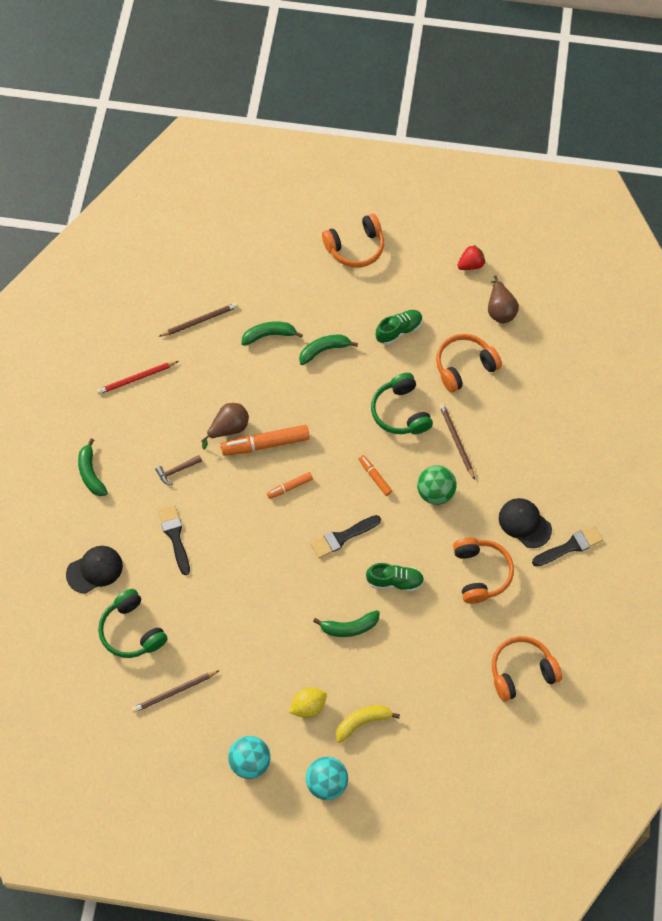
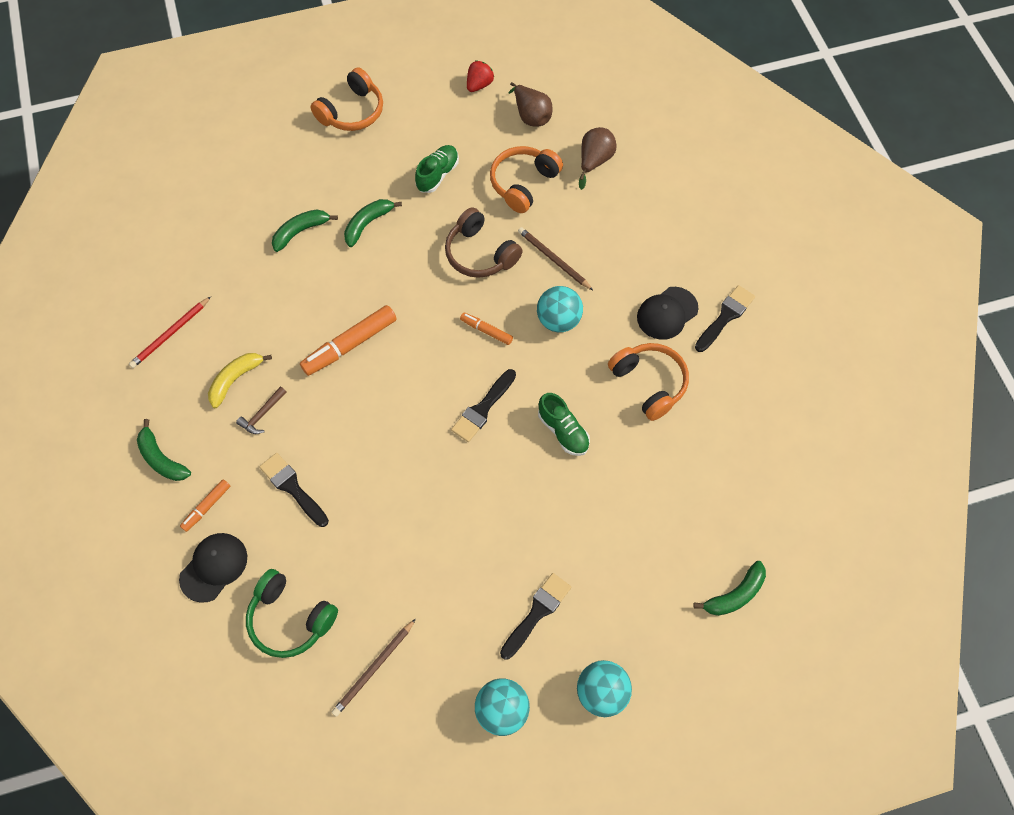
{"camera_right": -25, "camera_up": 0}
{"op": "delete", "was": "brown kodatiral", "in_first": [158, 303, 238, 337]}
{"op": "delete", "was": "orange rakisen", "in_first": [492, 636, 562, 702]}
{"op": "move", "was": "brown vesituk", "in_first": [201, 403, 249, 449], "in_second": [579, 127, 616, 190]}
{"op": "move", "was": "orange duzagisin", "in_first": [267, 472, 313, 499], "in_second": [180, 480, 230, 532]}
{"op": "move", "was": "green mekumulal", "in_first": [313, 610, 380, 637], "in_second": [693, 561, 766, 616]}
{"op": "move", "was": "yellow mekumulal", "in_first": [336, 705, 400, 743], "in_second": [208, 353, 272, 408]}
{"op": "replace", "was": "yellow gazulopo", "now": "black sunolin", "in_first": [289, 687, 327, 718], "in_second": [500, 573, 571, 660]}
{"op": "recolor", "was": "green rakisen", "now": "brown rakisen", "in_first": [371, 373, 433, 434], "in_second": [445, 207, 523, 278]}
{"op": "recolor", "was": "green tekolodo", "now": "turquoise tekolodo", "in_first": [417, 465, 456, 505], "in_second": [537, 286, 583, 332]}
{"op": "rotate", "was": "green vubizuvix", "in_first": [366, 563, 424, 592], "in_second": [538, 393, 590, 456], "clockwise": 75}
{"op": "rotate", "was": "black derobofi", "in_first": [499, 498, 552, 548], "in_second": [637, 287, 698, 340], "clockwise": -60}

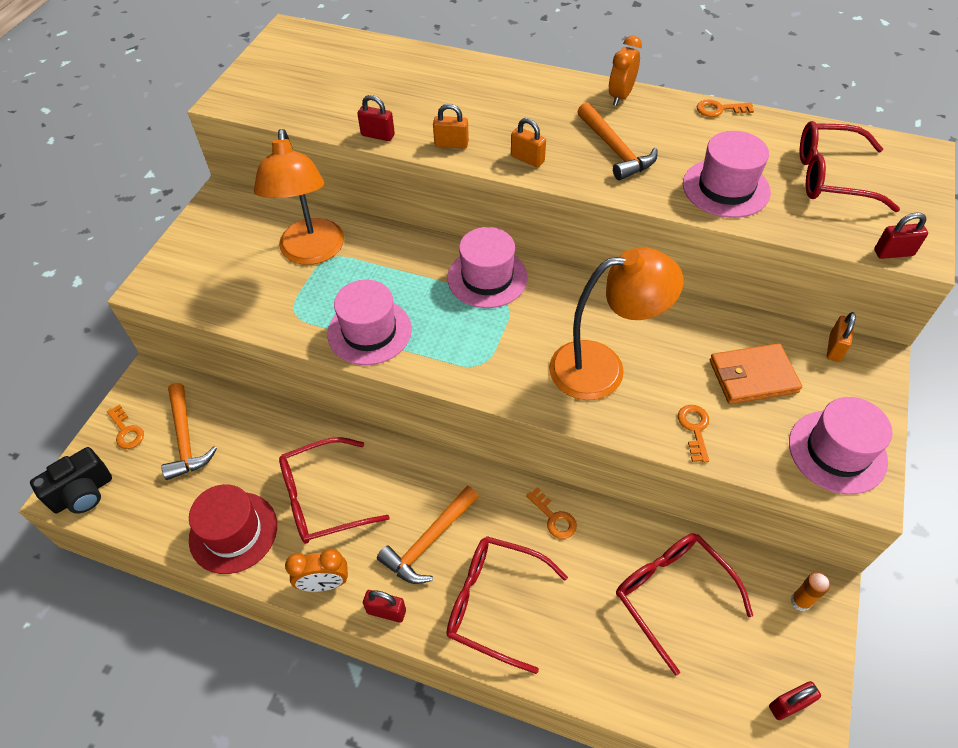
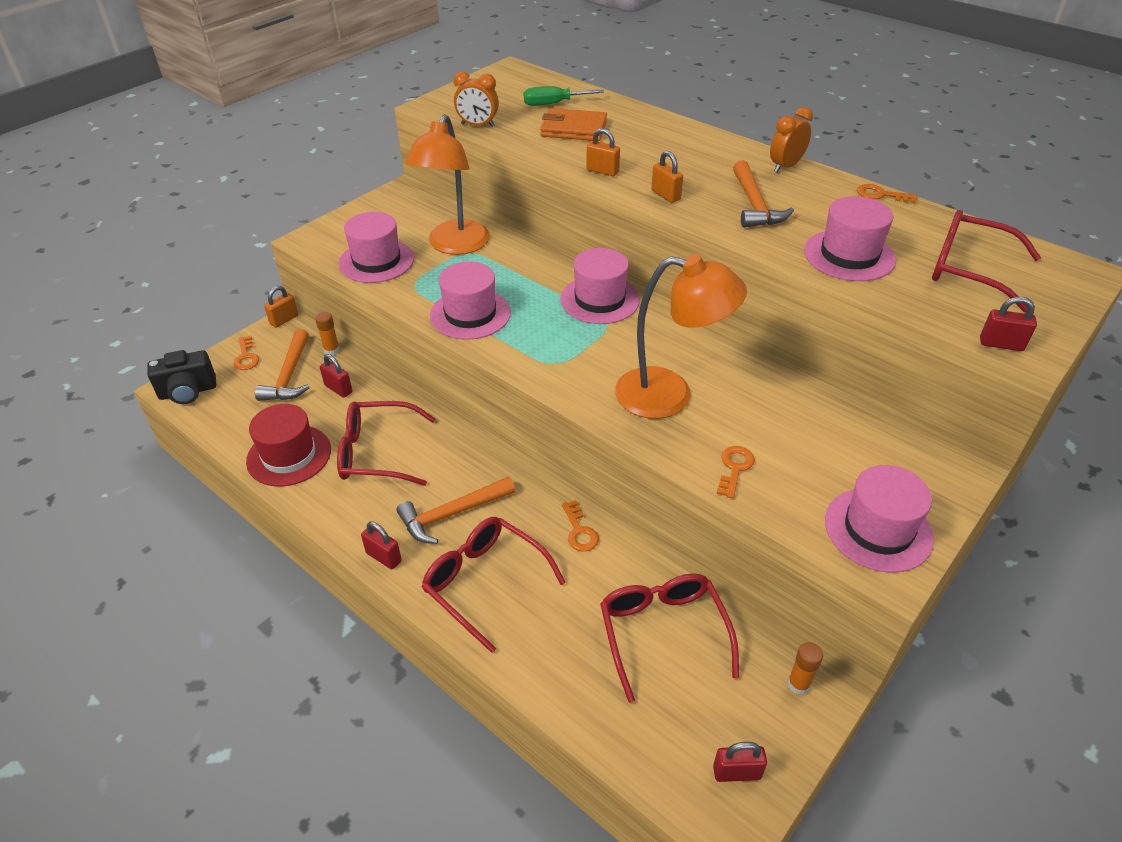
{"camera_right": 20, "camera_up": -10}
{"op": "insert", "now": "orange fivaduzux", "in_second": [315, 312, 340, 355]}
{"op": "insert", "now": "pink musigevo", "in_second": [339, 212, 414, 283]}
{"op": "insert", "now": "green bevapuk", "in_second": [524, 86, 604, 106]}
{"op": "move", "was": "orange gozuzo", "in_first": [285, 548, 348, 592], "in_second": [454, 72, 499, 127]}
{"op": "move", "was": "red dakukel", "in_first": [357, 95, 395, 141], "in_second": [320, 354, 352, 398]}
{"op": "move", "was": "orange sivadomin", "in_first": [710, 343, 802, 404], "in_second": [540, 108, 607, 141]}
{"op": "move", "was": "orange dakukel", "in_first": [827, 312, 856, 362], "in_second": [264, 286, 298, 328]}

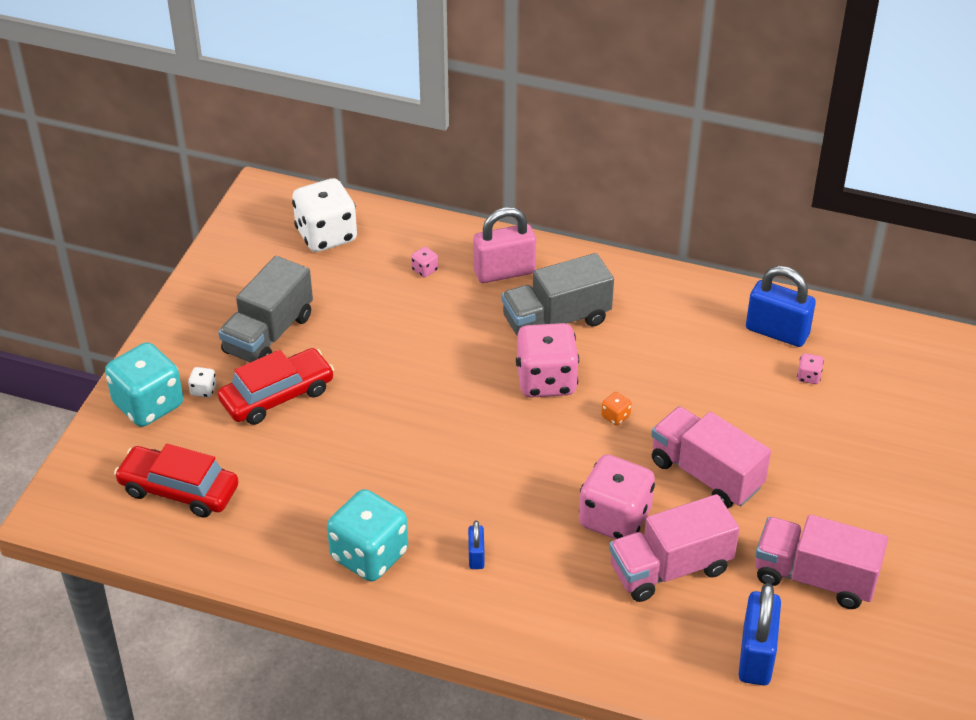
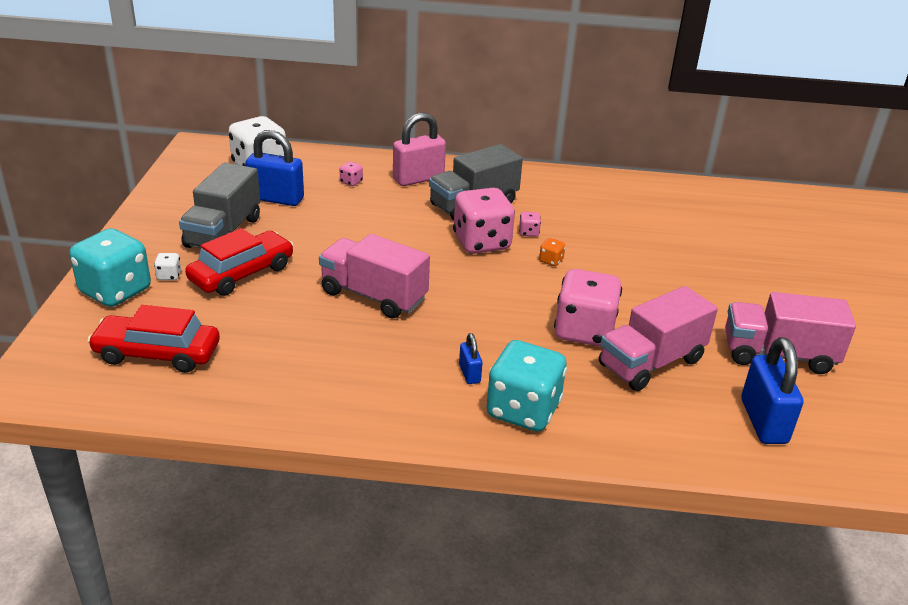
{"camera_right": -15, "camera_up": -10}
{"op": "move", "was": "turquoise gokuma", "in_first": [327, 489, 408, 581], "in_second": [486, 340, 567, 431]}
{"op": "move", "was": "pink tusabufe", "in_first": [651, 406, 771, 509], "in_second": [319, 234, 430, 319]}
{"op": "move", "was": "blue dakukel", "in_first": [746, 266, 816, 347], "in_second": [245, 130, 304, 206]}
{"op": "move", "was": "pink gokuma", "in_first": [797, 353, 824, 384], "in_second": [519, 212, 541, 237]}

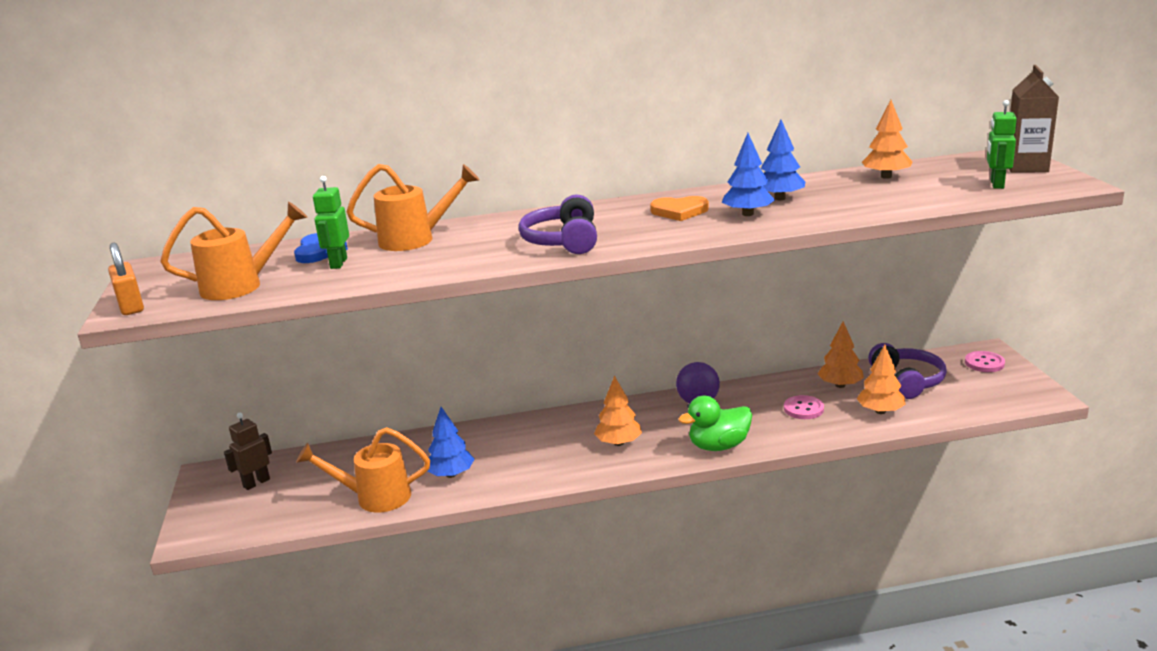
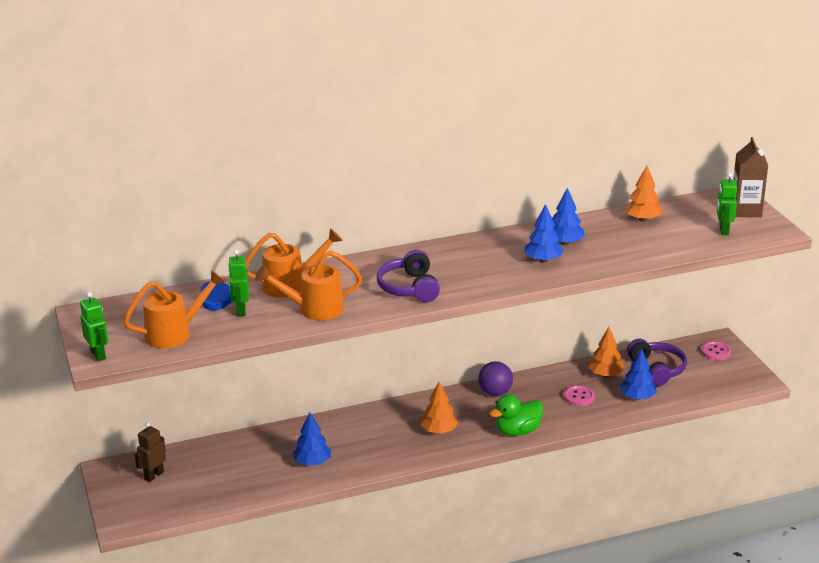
{"camera_right": -10, "camera_up": 5}
{"op": "delete", "was": "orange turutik", "in_first": [650, 196, 709, 221]}
{"op": "move", "was": "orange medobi", "in_first": [296, 427, 430, 513], "in_second": [255, 251, 363, 320]}
{"op": "replace", "was": "orange dakukel", "now": "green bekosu", "in_first": [108, 243, 144, 315], "in_second": [80, 292, 108, 361]}
{"op": "recolor", "was": "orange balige", "now": "blue balige", "in_first": [856, 345, 906, 414], "in_second": [620, 349, 657, 400]}

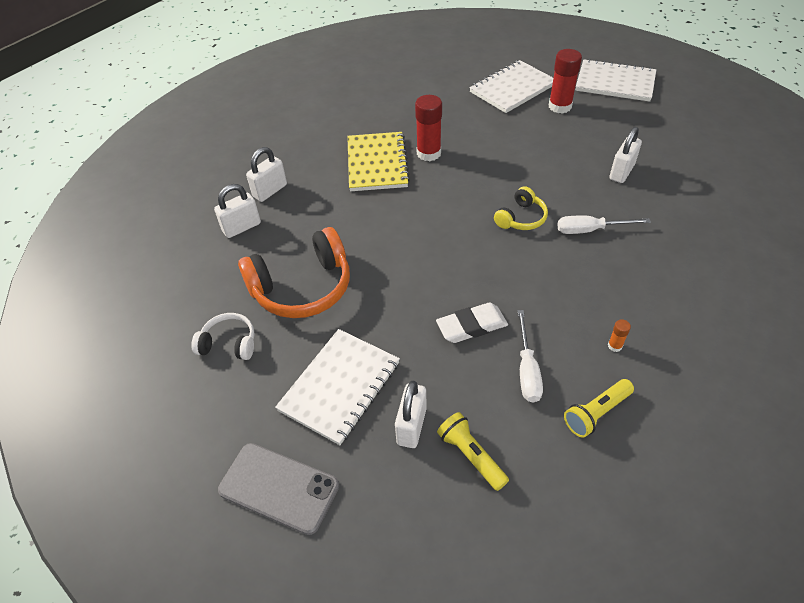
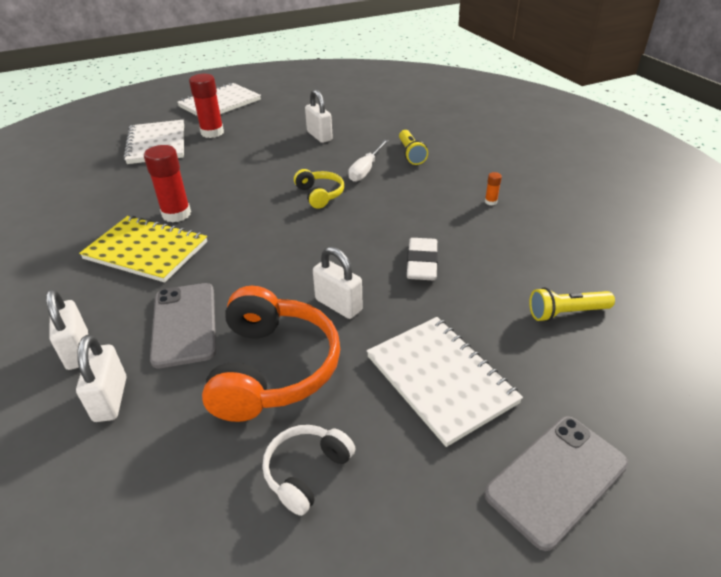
{"camera_right": -65, "camera_up": -10}
{"op": "delete", "was": "white bevapuk", "in_first": [517, 310, 543, 402]}
{"op": "insert", "now": "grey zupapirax", "in_second": [150, 283, 216, 368]}
{"op": "move", "was": "white dakukel", "in_first": [395, 381, 427, 448], "in_second": [313, 247, 363, 319]}
{"op": "move", "was": "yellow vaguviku", "in_first": [564, 379, 634, 438], "in_second": [399, 130, 428, 165]}

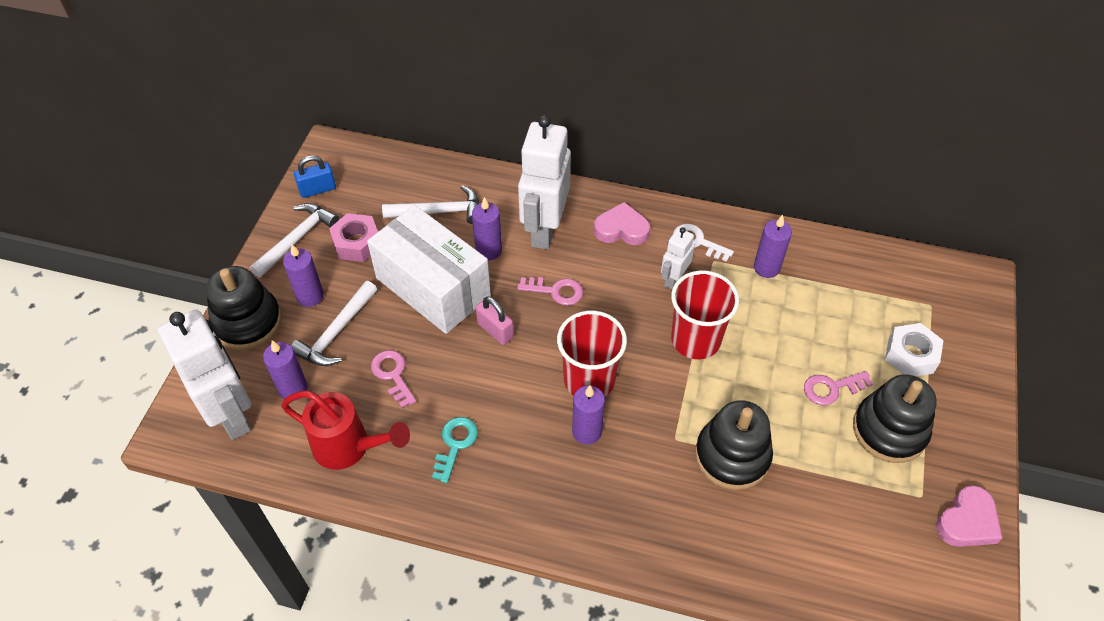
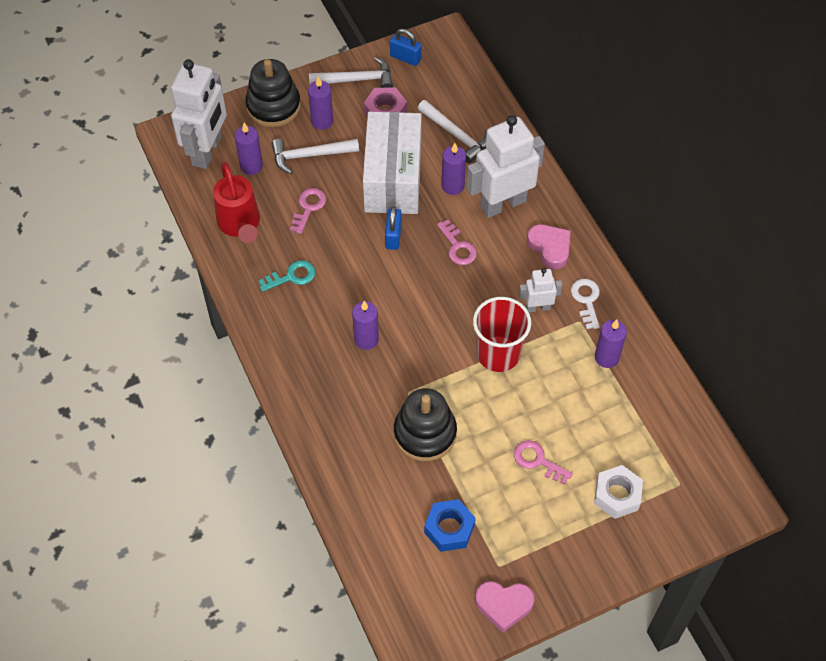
{"camera_right": 50, "camera_up": 5}
{"op": "delete", "was": "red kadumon", "in_first": [557, 311, 627, 397]}
{"op": "delete", "was": "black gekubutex", "in_first": [853, 374, 937, 463]}
{"op": "insert", "now": "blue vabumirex", "in_second": [424, 499, 476, 552]}
{"op": "recolor", "was": "pink dakukel", "now": "blue dakukel", "in_first": [476, 296, 514, 345], "in_second": [385, 206, 402, 250]}

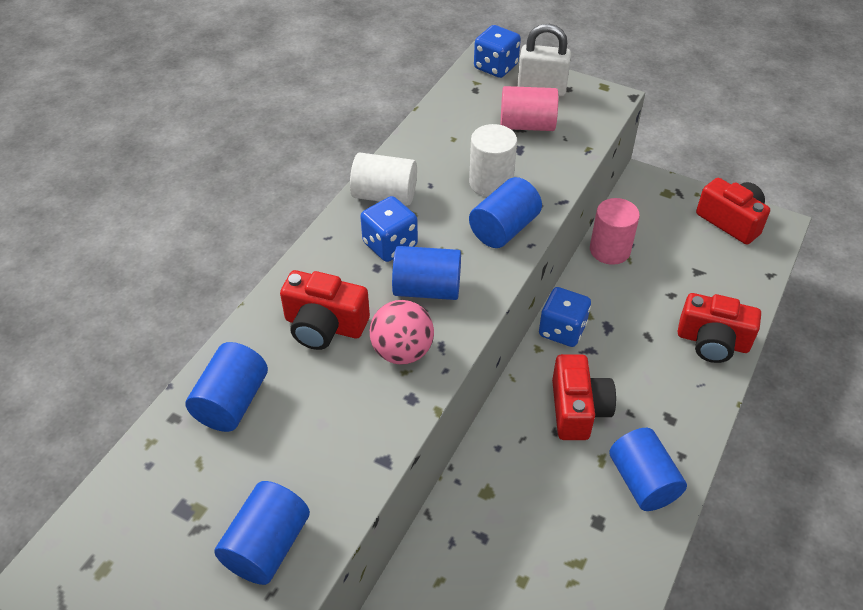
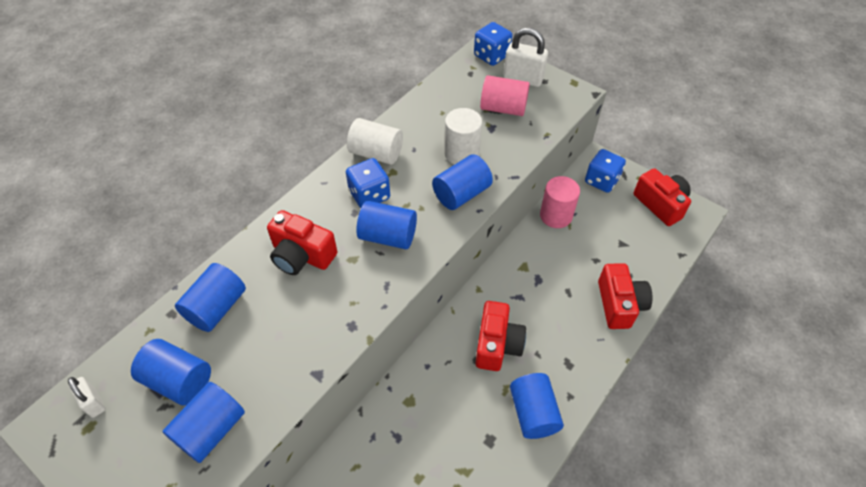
{"camera_right": 10, "camera_up": 5}
{"op": "delete", "was": "pink tekolodo", "in_first": [370, 300, 434, 365]}
{"op": "insert", "now": "white dakukel", "in_second": [68, 377, 105, 418]}
{"op": "insert", "now": "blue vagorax", "in_second": [131, 339, 211, 405]}
{"op": "move", "was": "blue gokuma", "in_first": [539, 287, 591, 347], "in_second": [585, 149, 626, 193]}
{"op": "rotate", "was": "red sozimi", "in_first": [678, 293, 761, 363], "in_second": [598, 263, 653, 329], "clockwise": -120}

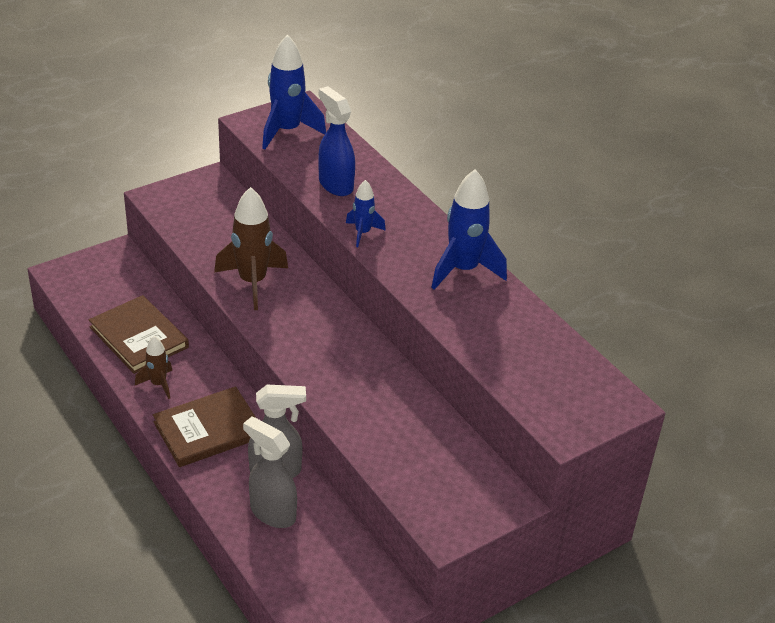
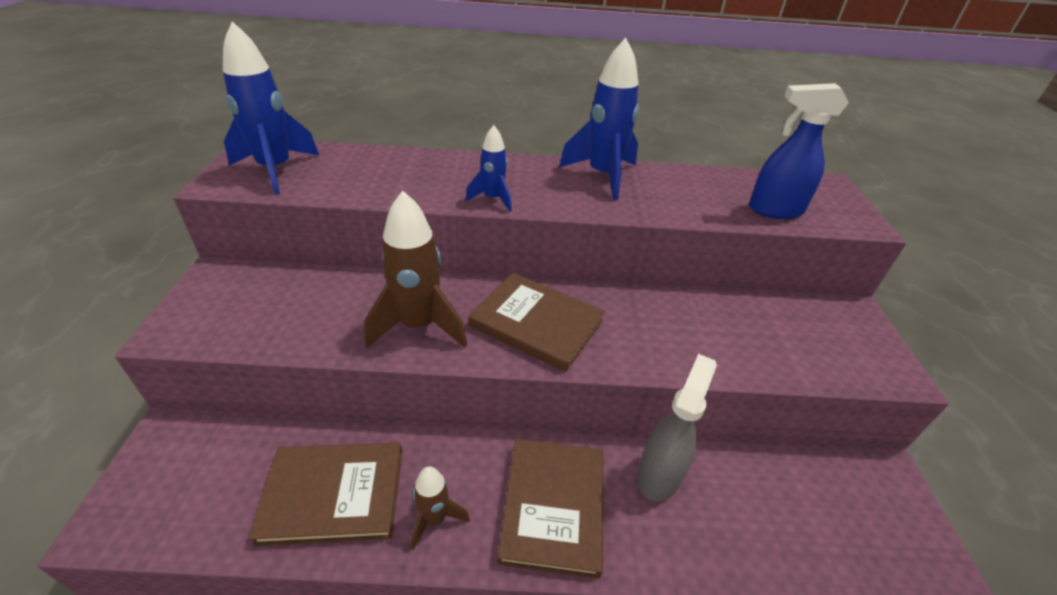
{"camera_right": -55, "camera_up": 0}
{"op": "delete", "was": "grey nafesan", "in_first": [243, 416, 297, 528]}
{"op": "insert", "now": "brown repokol", "in_second": [469, 273, 605, 372]}
{"op": "move", "was": "blue nafesan", "in_first": [318, 86, 355, 196], "in_second": [749, 83, 849, 219]}

